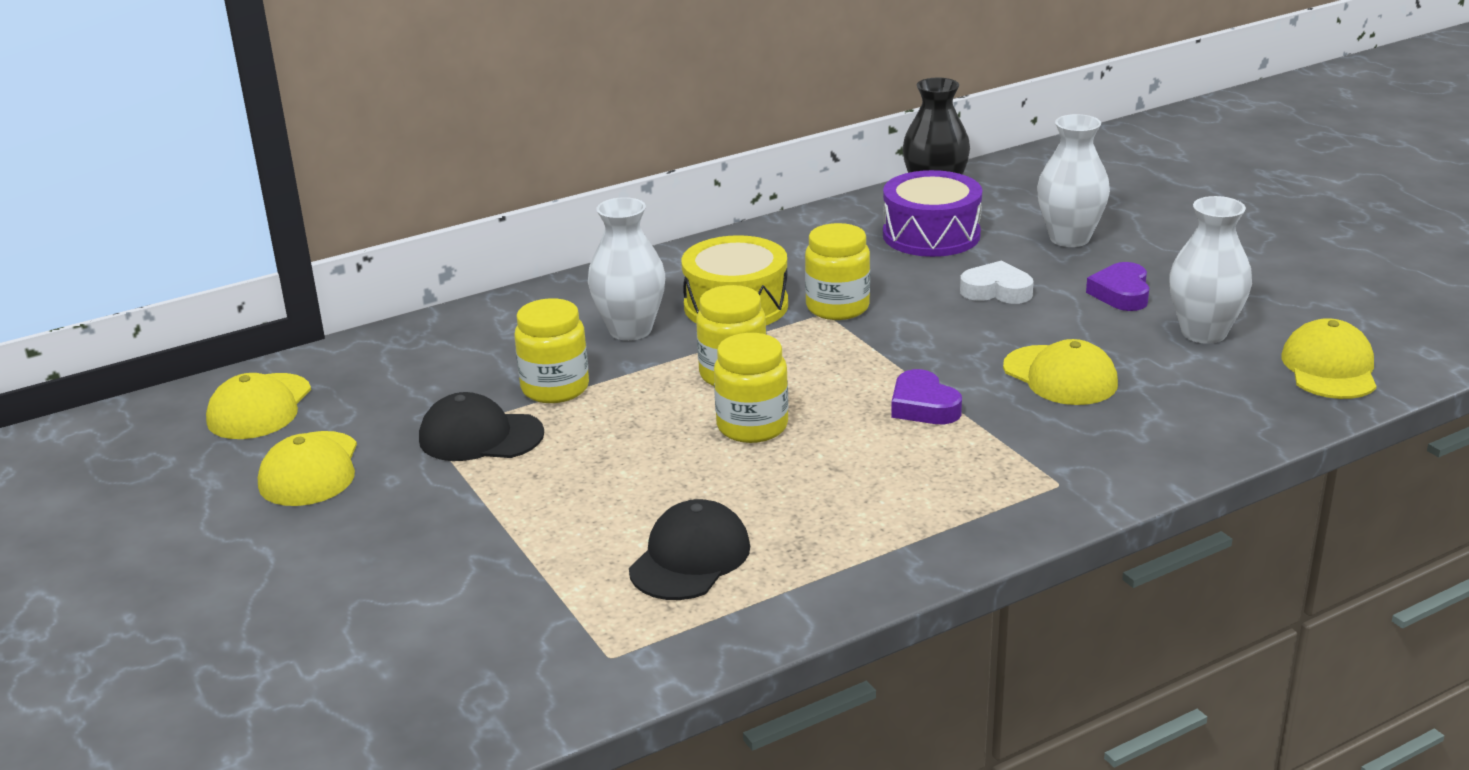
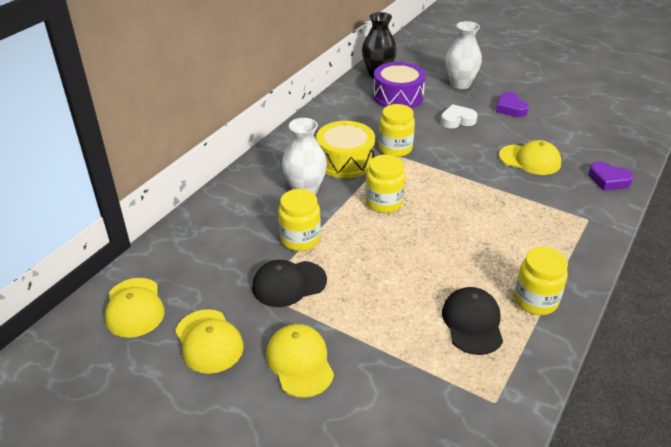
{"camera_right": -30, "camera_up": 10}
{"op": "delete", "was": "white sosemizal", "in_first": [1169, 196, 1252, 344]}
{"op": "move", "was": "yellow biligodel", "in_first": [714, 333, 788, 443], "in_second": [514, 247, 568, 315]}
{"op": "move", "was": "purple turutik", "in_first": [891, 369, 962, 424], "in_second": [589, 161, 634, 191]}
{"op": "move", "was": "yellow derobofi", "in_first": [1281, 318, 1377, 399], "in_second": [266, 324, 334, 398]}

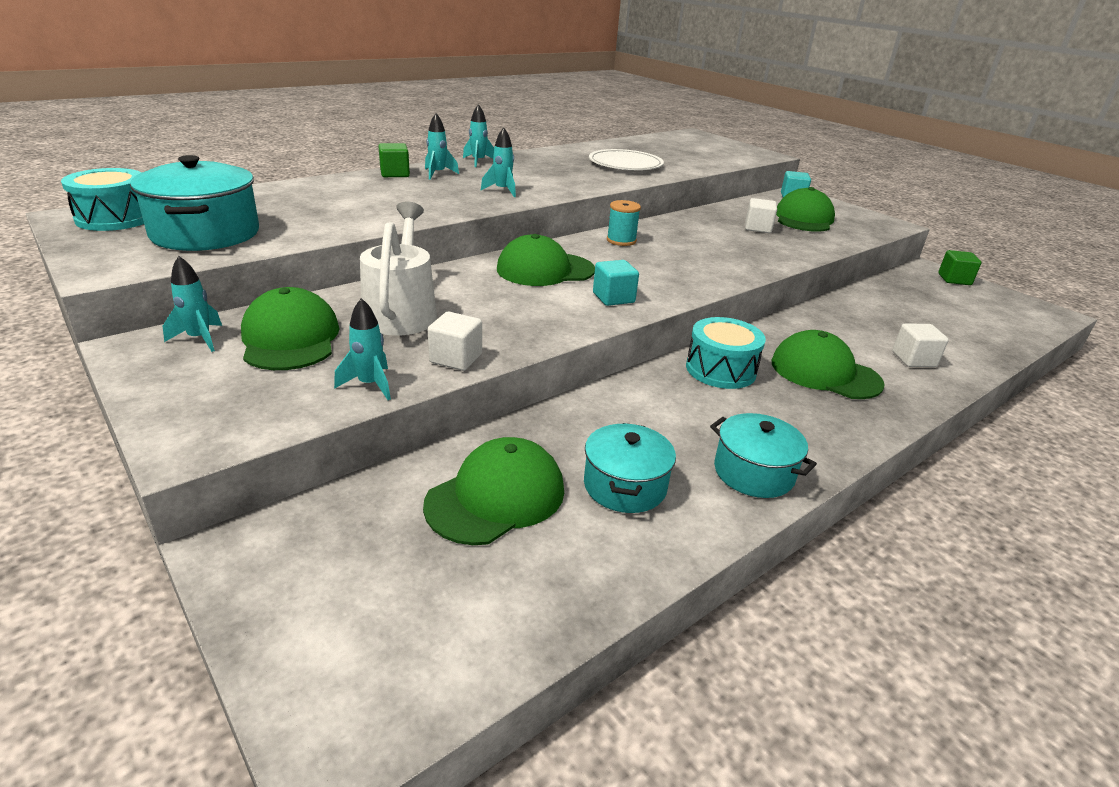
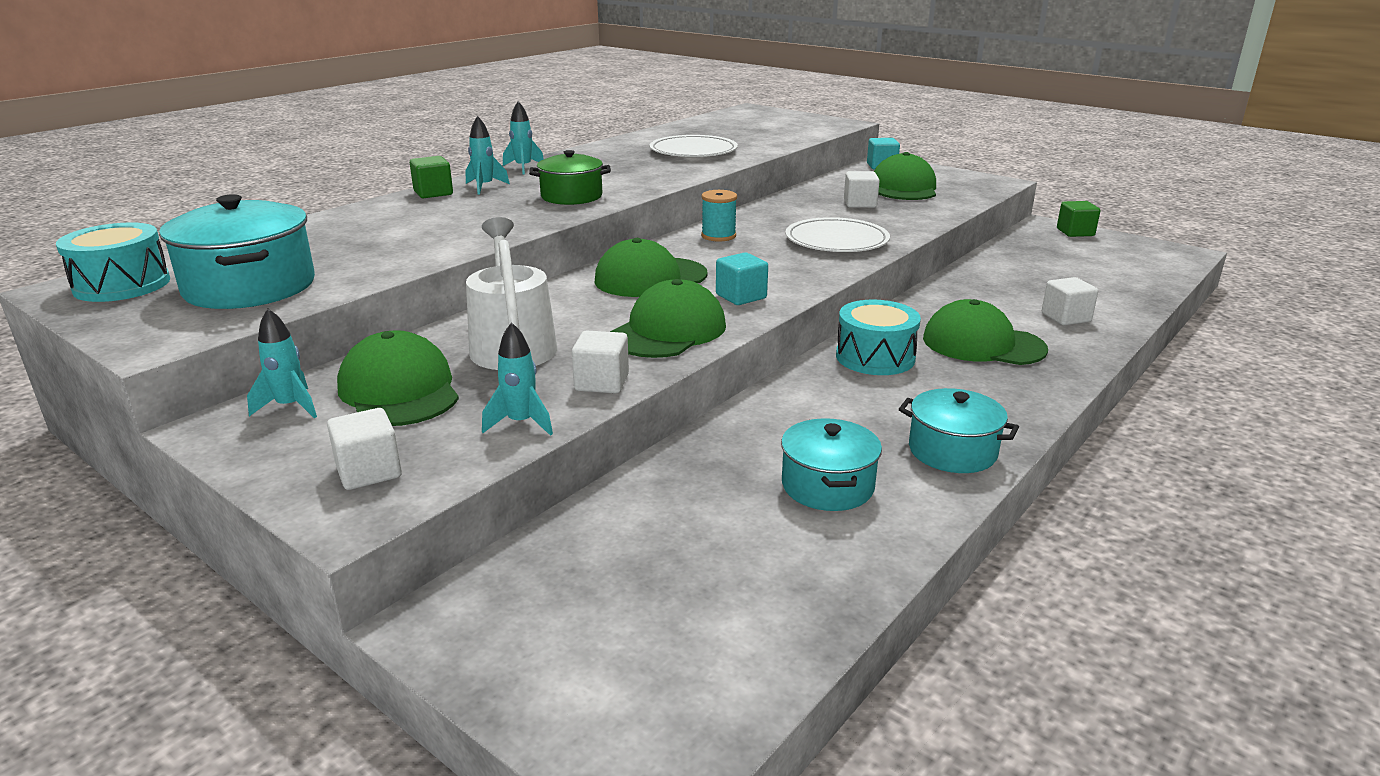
{"camera_right": -10, "camera_up": -5}
{"op": "insert", "now": "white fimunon", "in_second": [327, 408, 402, 490]}
{"op": "insert", "now": "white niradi", "in_second": [786, 217, 890, 252]}
{"op": "move", "was": "green derobofi", "in_first": [423, 437, 564, 545], "in_second": [610, 279, 726, 358]}
{"op": "replace", "was": "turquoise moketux", "now": "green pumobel", "in_first": [481, 127, 516, 197], "in_second": [529, 150, 611, 205]}

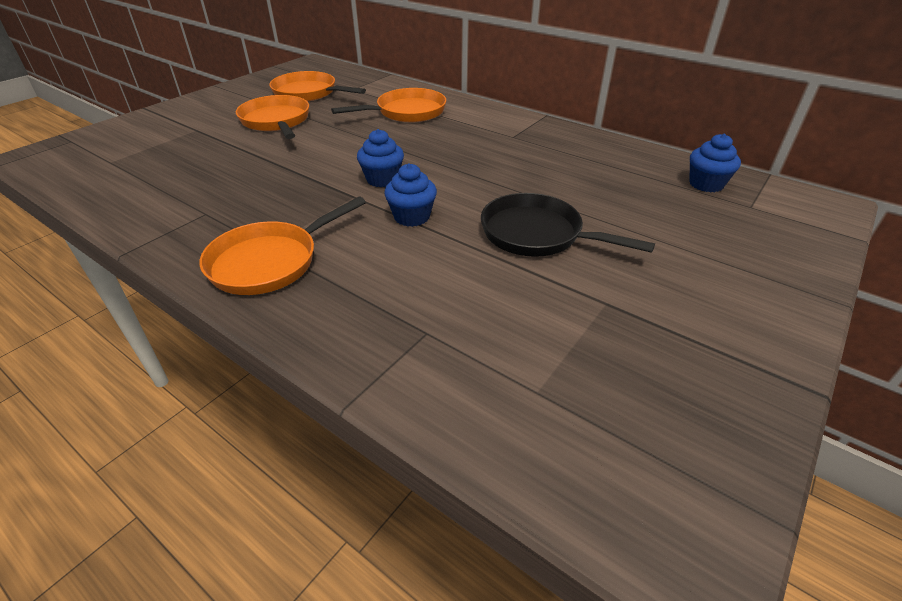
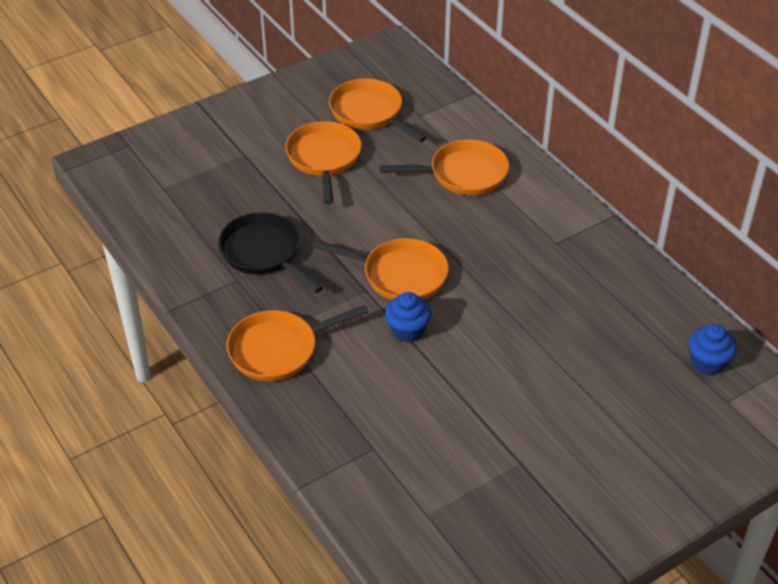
{"camera_right": 20, "camera_up": 5}
{"op": "move", "was": "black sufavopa", "in_first": [481, 193, 655, 257], "in_second": [218, 212, 323, 293]}
{"op": "replace", "was": "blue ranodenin", "now": "orange sufavopa", "in_first": [357, 129, 404, 187], "in_second": [312, 238, 449, 300]}

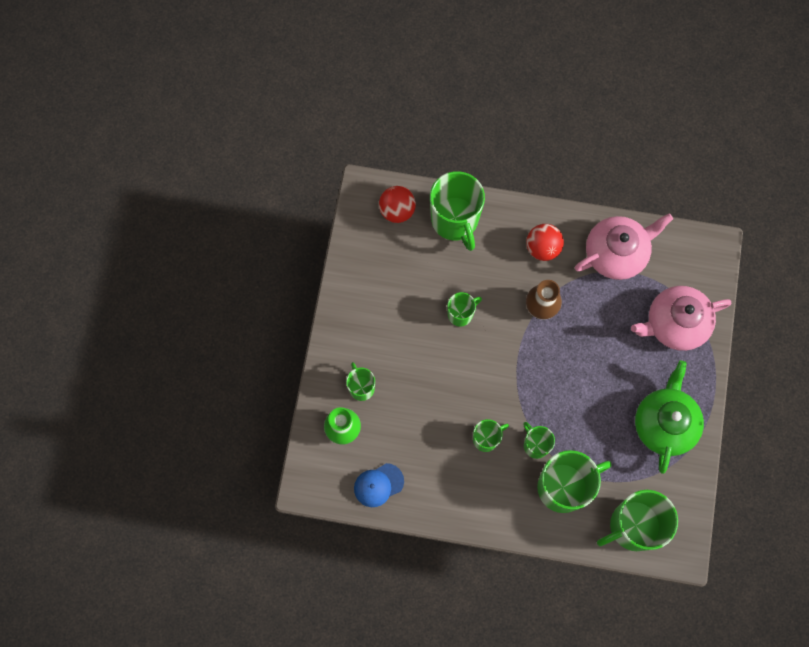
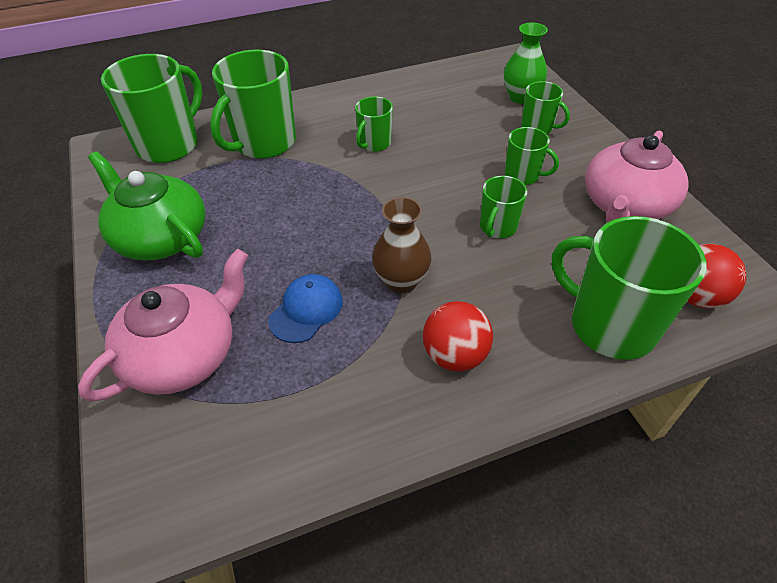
{"camera_right": 150, "camera_up": -25}
{"op": "move", "was": "blue derobofi", "in_first": [354, 463, 404, 507], "in_second": [268, 274, 343, 343]}
{"op": "move", "was": "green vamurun", "in_first": [523, 422, 555, 459], "in_second": [505, 127, 559, 185]}
{"op": "move", "was": "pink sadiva", "in_first": [575, 213, 673, 280], "in_second": [585, 130, 689, 222]}
{"op": "rotate", "was": "green sadiva", "in_first": [635, 360, 704, 474], "in_second": [88, 151, 206, 261], "clockwise": 150}

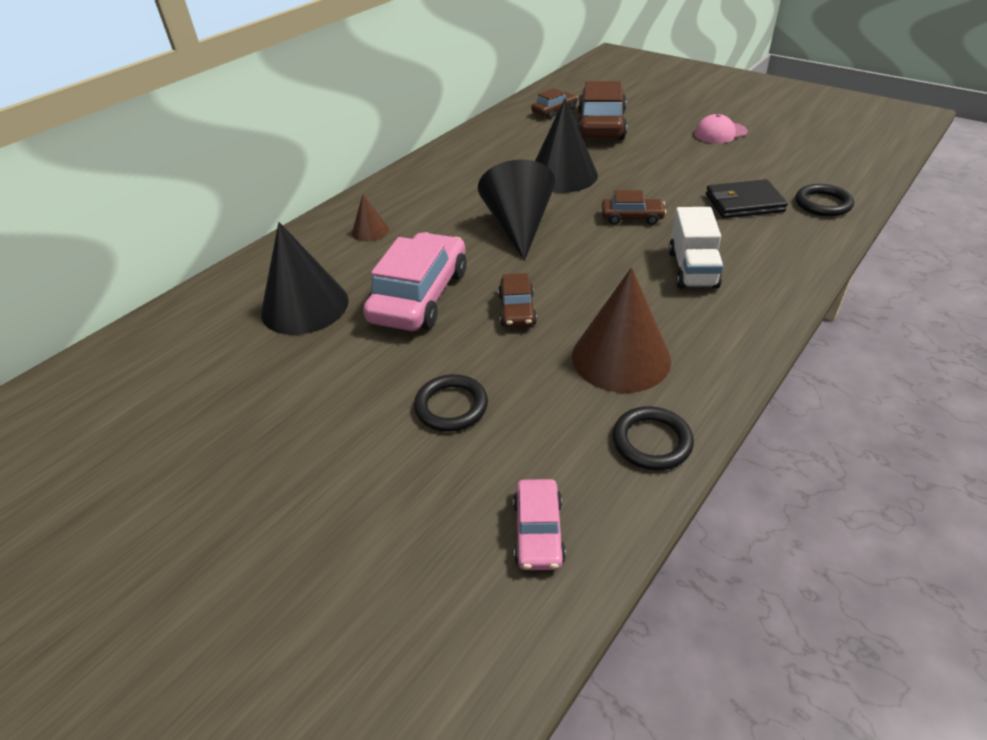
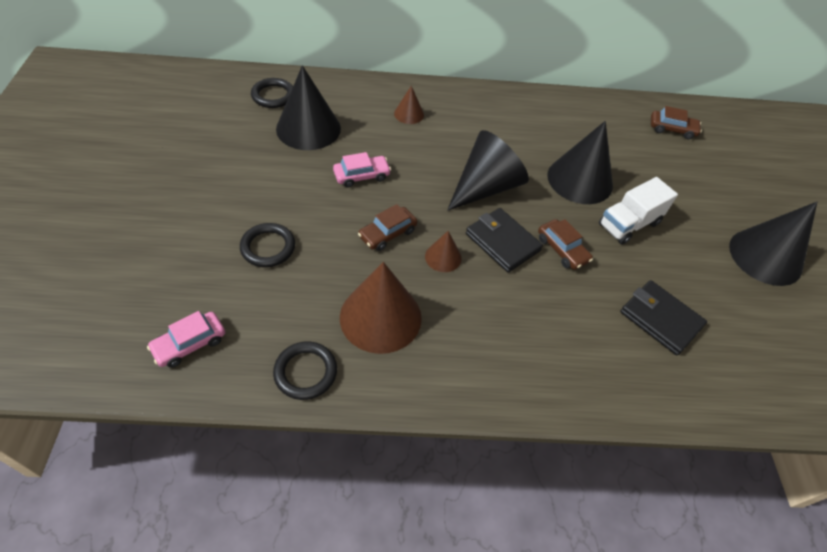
{"camera_right": 45, "camera_up": 10}
{"op": "delete", "was": "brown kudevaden", "in_first": [576, 81, 627, 140]}
{"op": "insert", "now": "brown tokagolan", "in_second": [425, 231, 462, 272]}
{"op": "insert", "now": "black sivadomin", "in_second": [466, 208, 543, 273]}
{"op": "move", "was": "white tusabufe", "in_first": [669, 207, 723, 289], "in_second": [599, 177, 678, 244]}
{"op": "move", "was": "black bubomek", "in_first": [796, 184, 854, 217], "in_second": [251, 78, 293, 108]}
{"op": "replace", "was": "pink derobofi", "now": "black tokagolan", "in_first": [694, 114, 748, 143], "in_second": [729, 202, 817, 286]}
{"op": "resize", "was": "pink kudevaden", "in_first": [363, 232, 467, 331], "in_second": [333, 152, 391, 188], "ratio": 0.51}

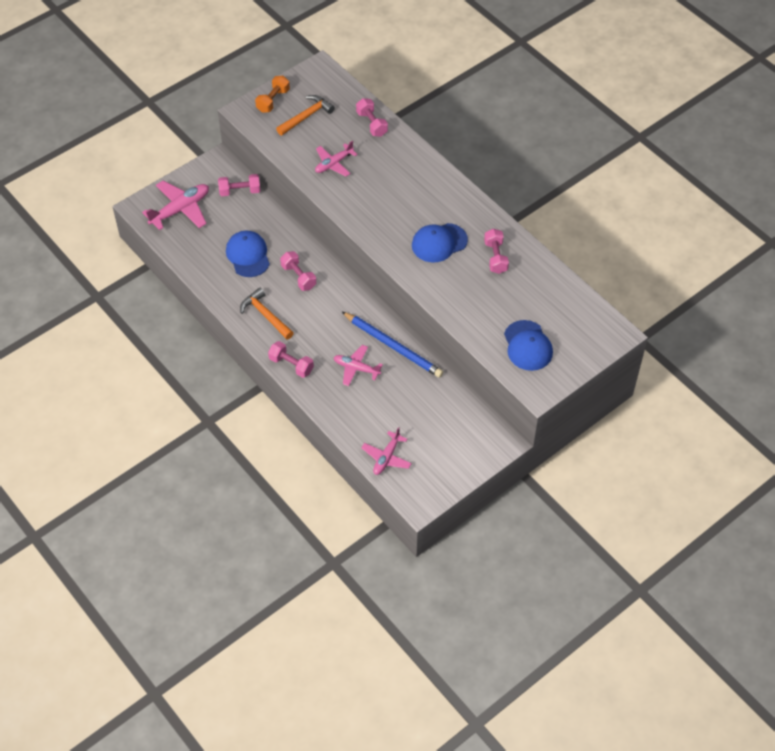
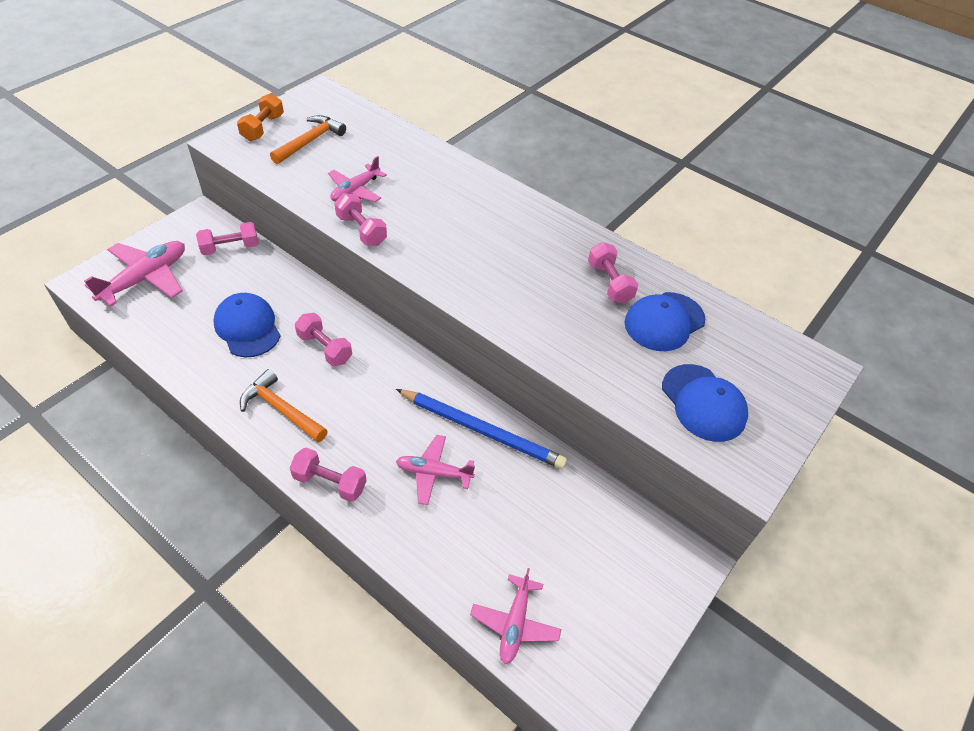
{"camera_right": -15, "camera_up": -5}
{"op": "move", "was": "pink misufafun", "in_first": [356, 98, 388, 137], "in_second": [334, 193, 387, 246]}
{"op": "move", "was": "blue derobofi", "in_first": [412, 223, 468, 262], "in_second": [625, 292, 705, 351]}

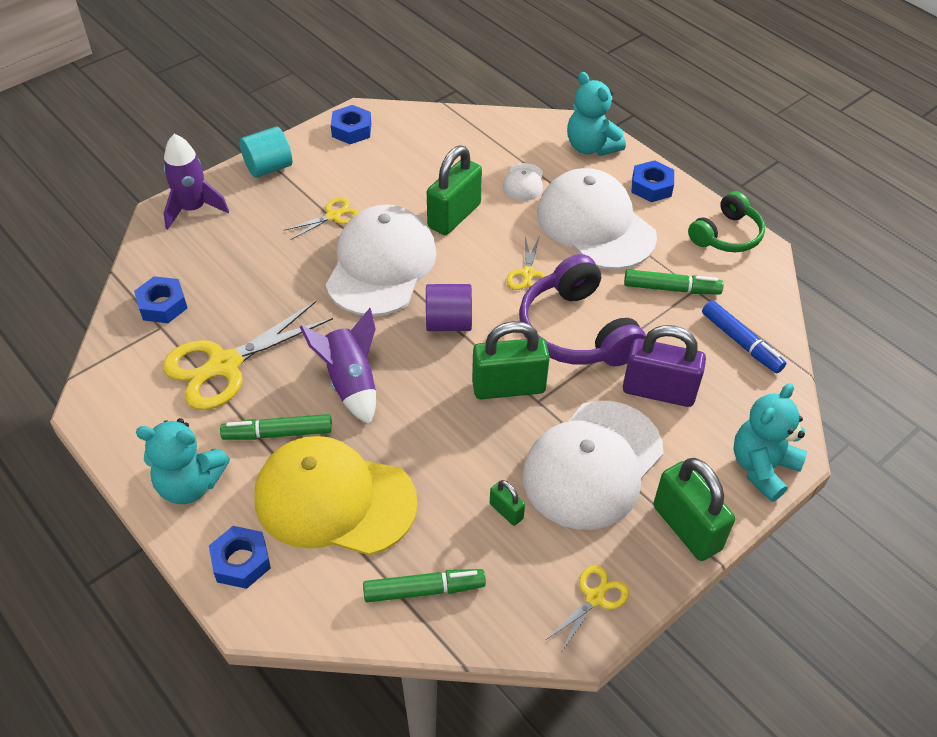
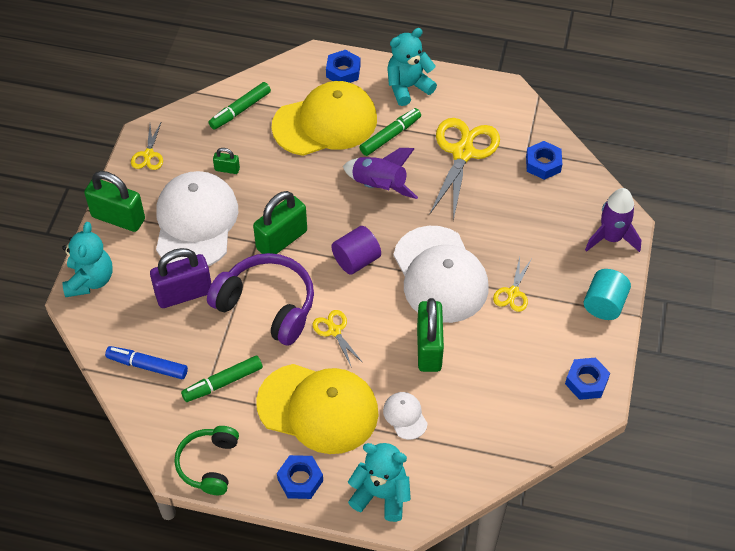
{"camera_right": 145, "camera_up": 5}
{"op": "recolor", "was": "white derobofi", "now": "yellow derobofi", "in_first": [537, 168, 657, 270], "in_second": [256, 364, 379, 454]}

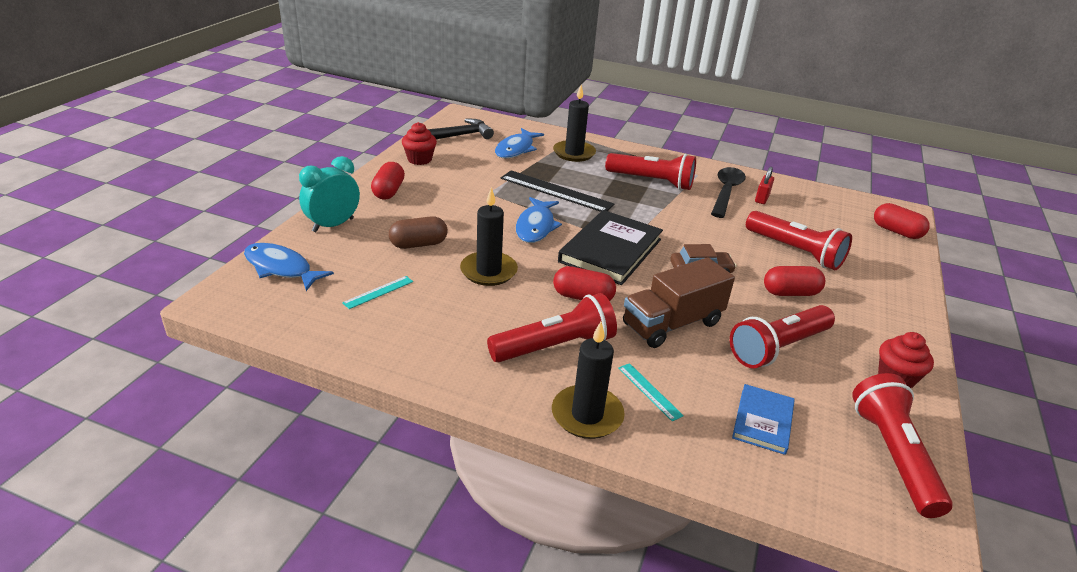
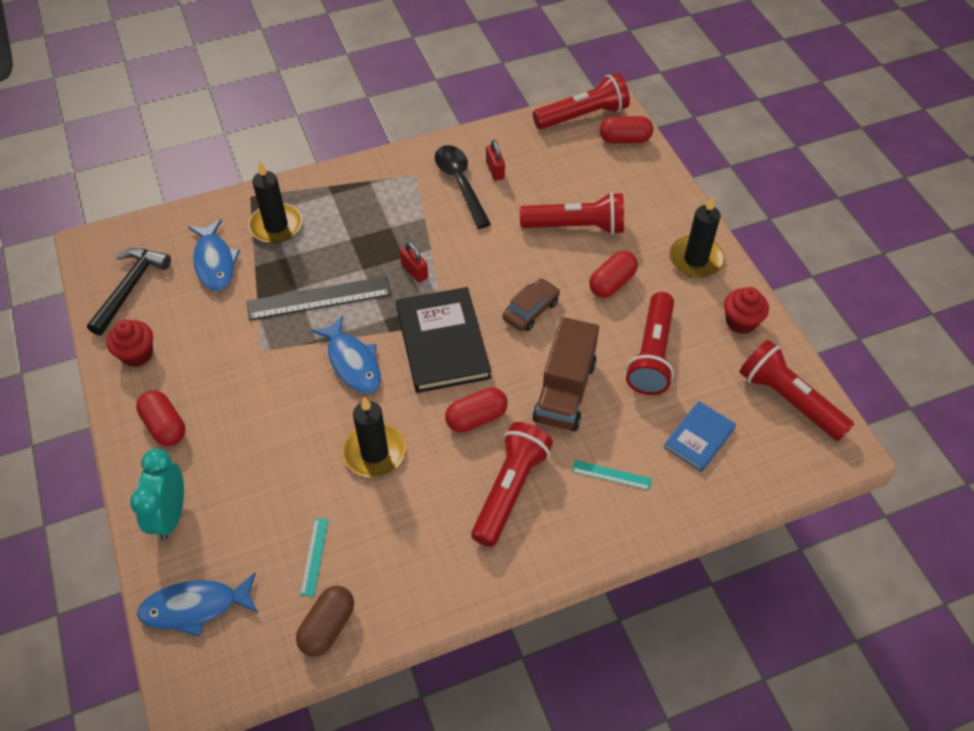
{"camera_right": -40, "camera_up": 20}
{"op": "insert", "now": "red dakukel", "in_second": [400, 242, 428, 283]}
{"op": "move", "was": "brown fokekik", "in_first": [389, 216, 448, 249], "in_second": [296, 586, 354, 657]}
{"op": "move", "was": "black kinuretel", "in_first": [552, 322, 625, 439], "in_second": [669, 196, 725, 278]}
{"op": "move", "was": "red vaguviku", "in_first": [605, 153, 696, 190], "in_second": [533, 73, 630, 129]}
{"op": "rotate", "was": "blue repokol", "in_first": [732, 384, 795, 455], "in_second": [664, 401, 736, 472], "clockwise": 60}

